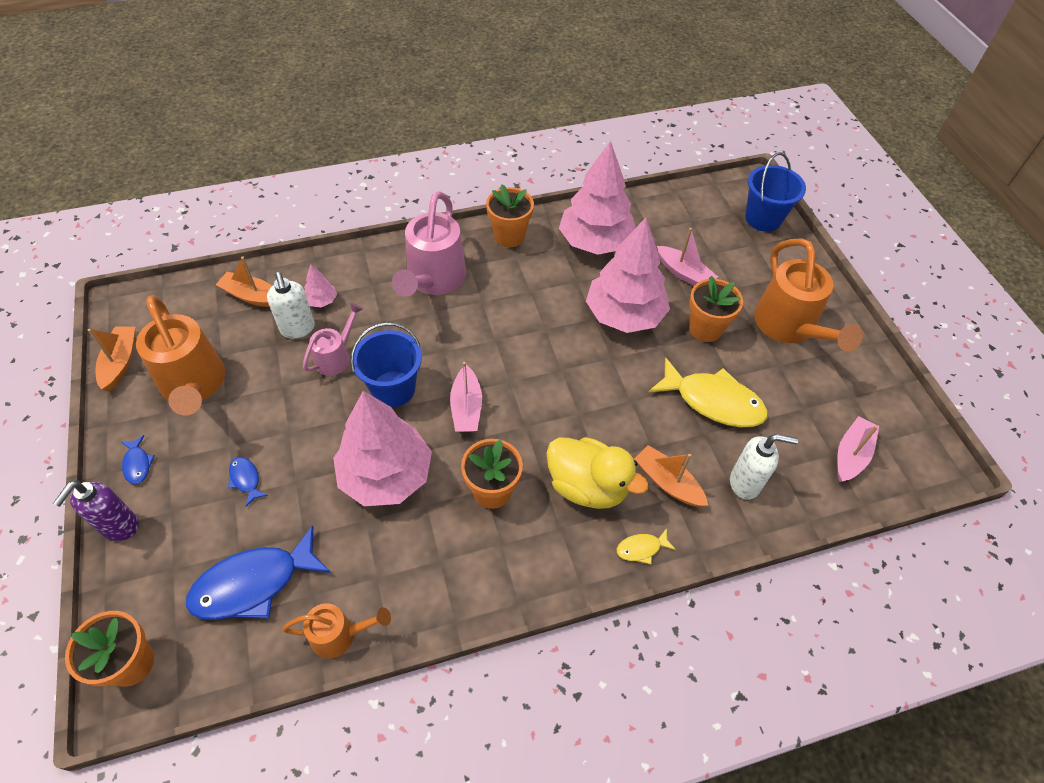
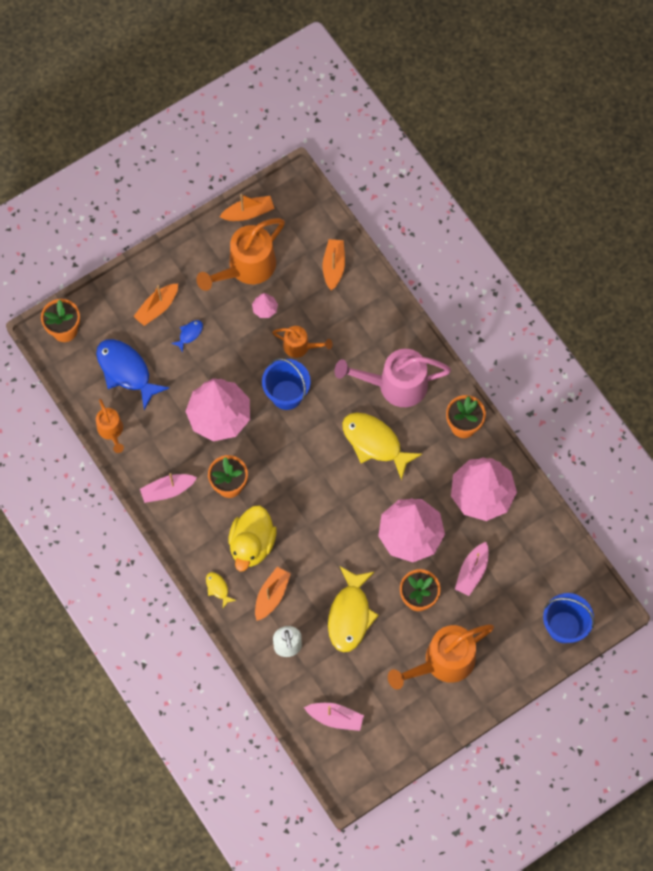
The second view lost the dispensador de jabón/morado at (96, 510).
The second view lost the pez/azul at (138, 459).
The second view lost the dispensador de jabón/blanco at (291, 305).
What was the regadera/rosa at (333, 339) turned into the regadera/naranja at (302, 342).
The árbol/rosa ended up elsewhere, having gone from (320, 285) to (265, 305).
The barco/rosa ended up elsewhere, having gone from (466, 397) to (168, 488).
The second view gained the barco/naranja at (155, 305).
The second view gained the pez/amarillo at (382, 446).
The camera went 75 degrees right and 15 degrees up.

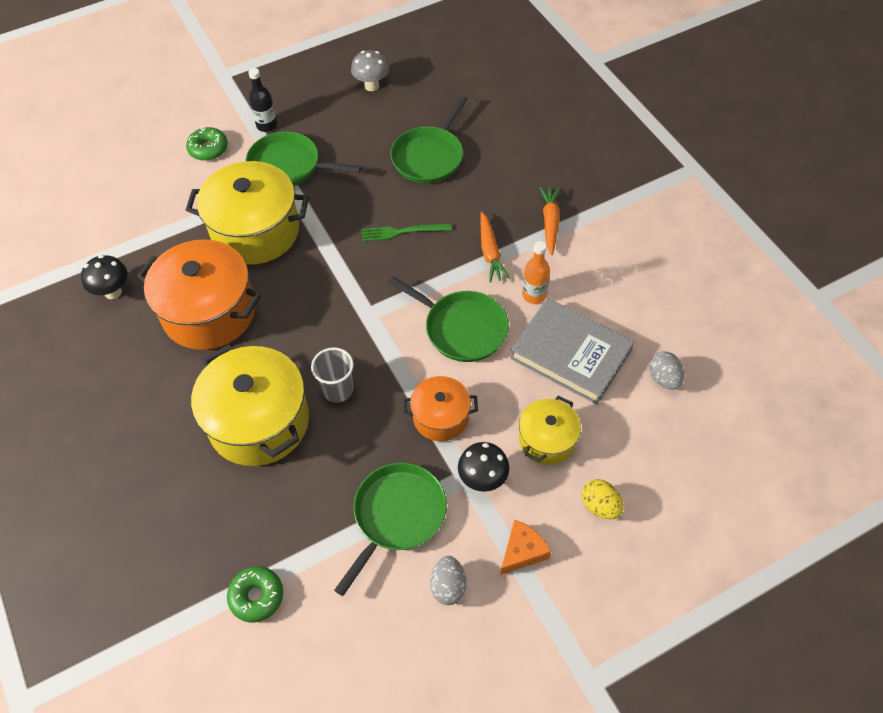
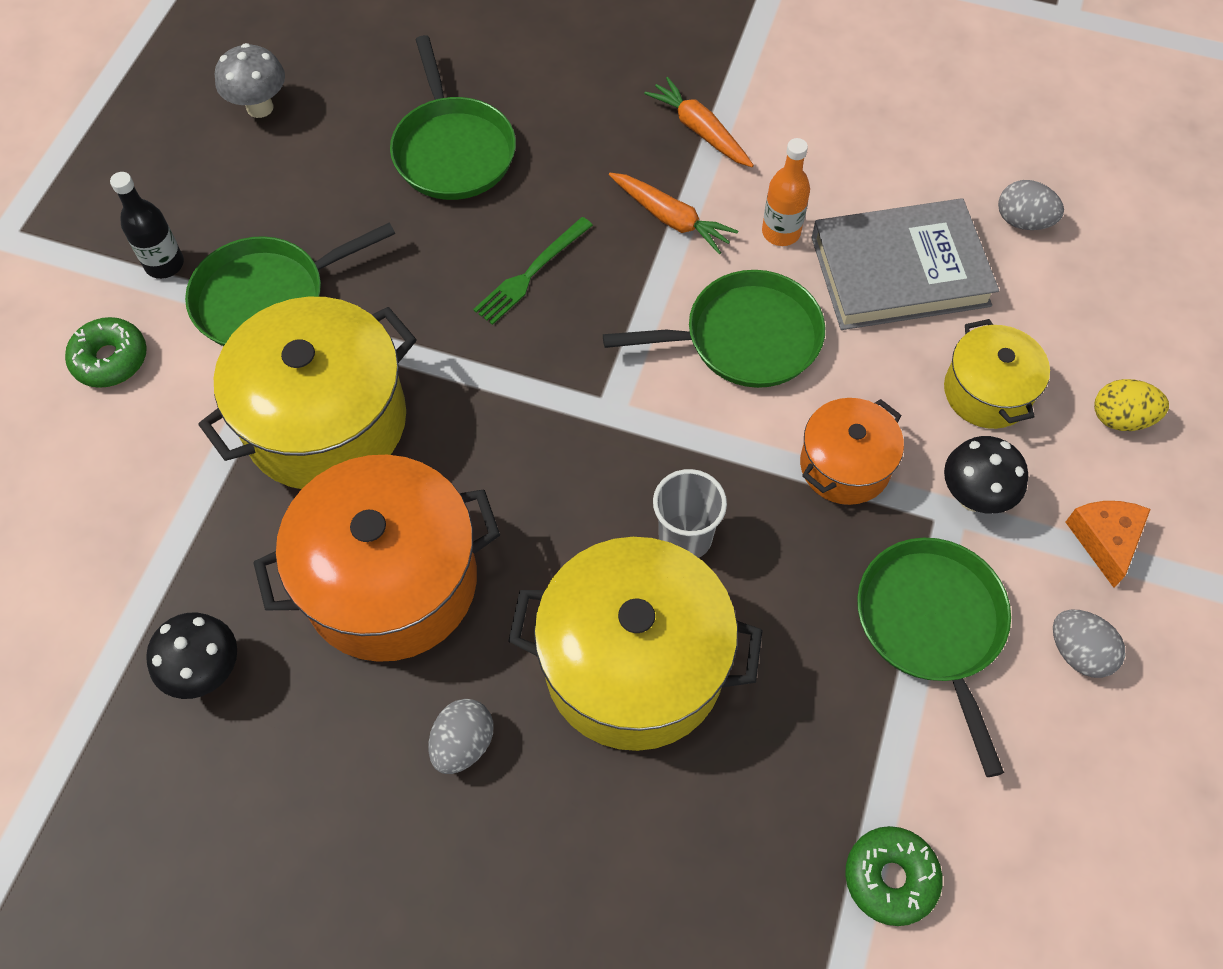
The second view gained the huevo/gris at (461, 736).
The camera went 45 degrees left and 5 degrees up.

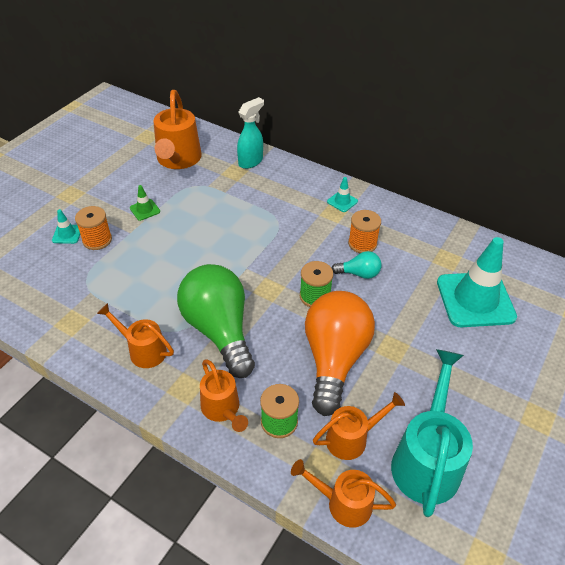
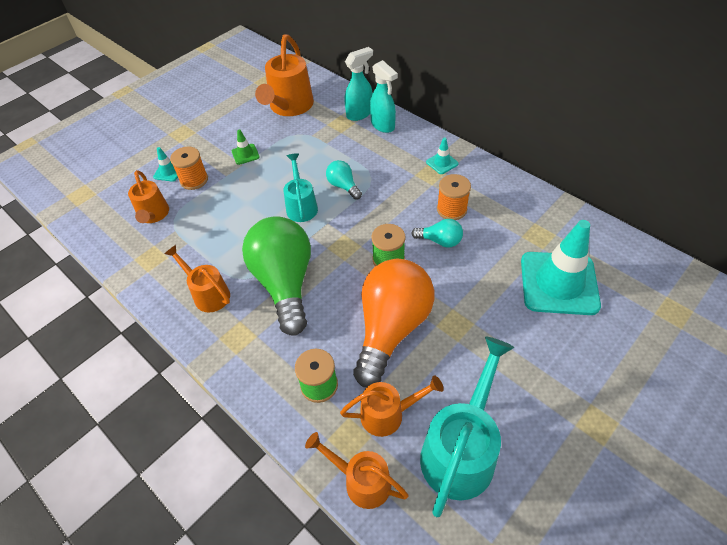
The regadera/naranja ended up elsewhere, having gone from (224, 395) to (148, 196).
The second view gained the regadera/turquesa at (300, 187).
The second view gained the bombilla/turquesa at (344, 180).
The second view gained the pulverizador/turquesa at (384, 96).
The camera went 15 degrees right and 5 degrees up.

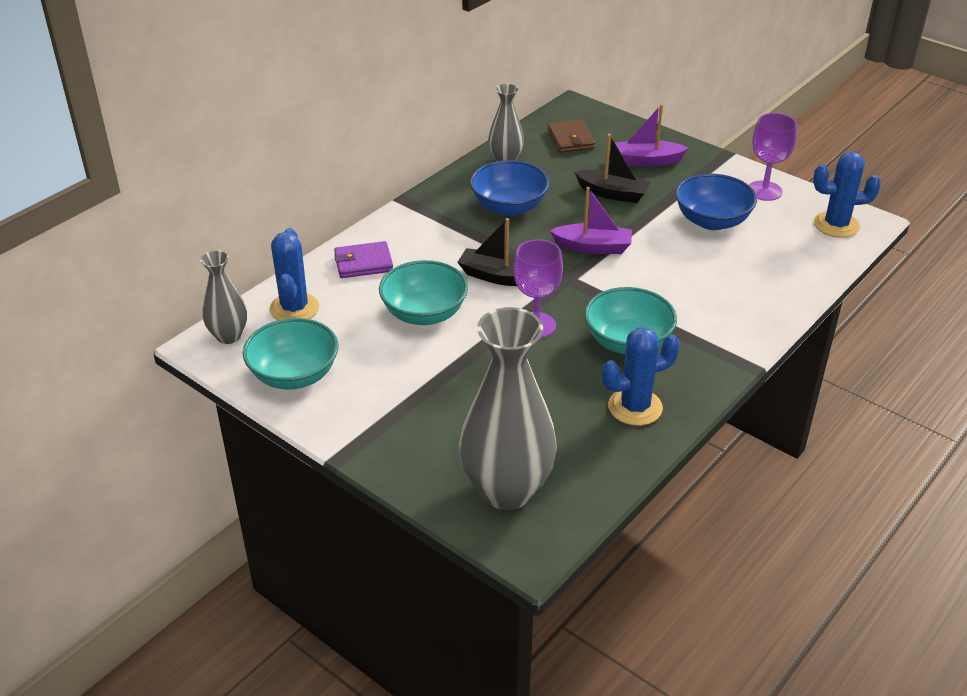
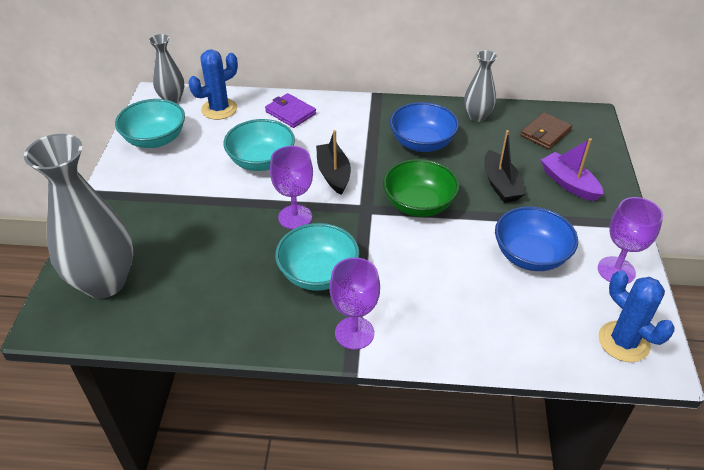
Where the barco/morado stood at (591, 220), the cuenco/verde came to stand at (421, 188).
The second view lost the cactus/azul at (641, 376).
The second view gained the copa/morado at (355, 303).
The camera went 55 degrees right and 5 degrees up.

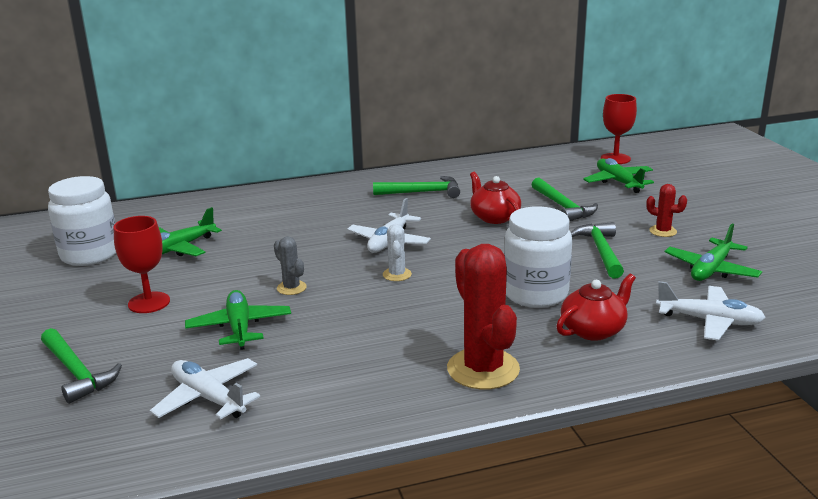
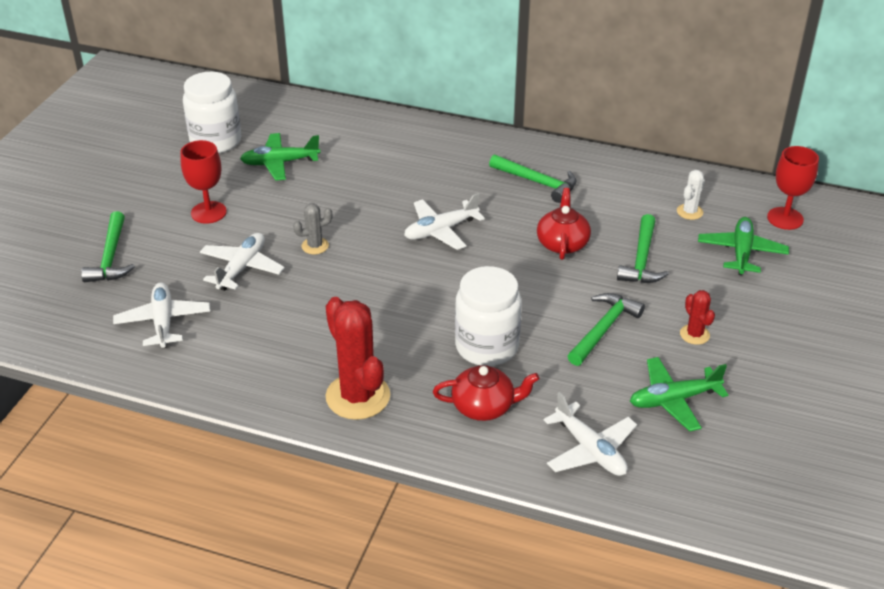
What was the avión/verde at (238, 320) turned into the avión/blanco at (242, 262).
The cactus/gris at (290, 265) ended up facing another way, 75 degrees clockwise from before.
The cactus/blanco ended up elsewhere, having gone from (397, 252) to (691, 195).
The cactus/rojo at (483, 317) ended up facing another way, 45 degrees counterclockwise from before.
The camera went 35 degrees right and 15 degrees up.

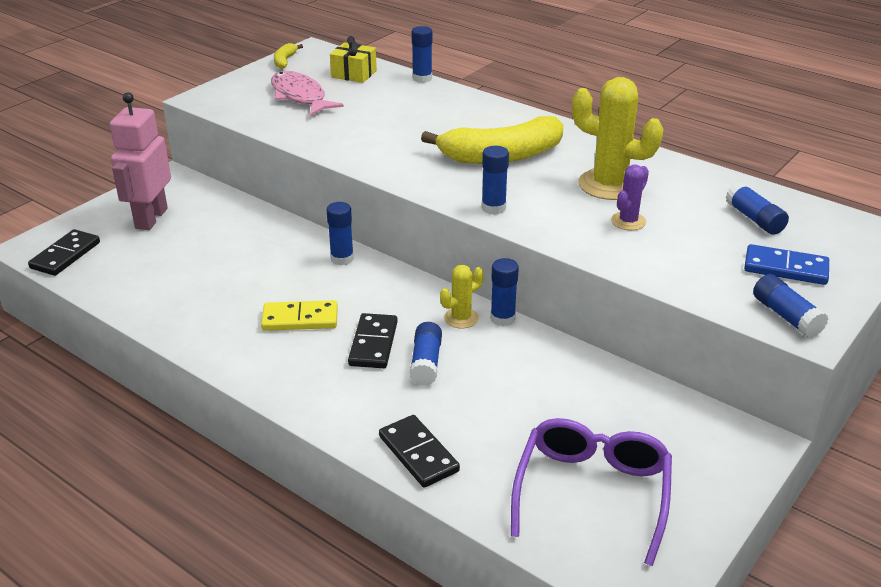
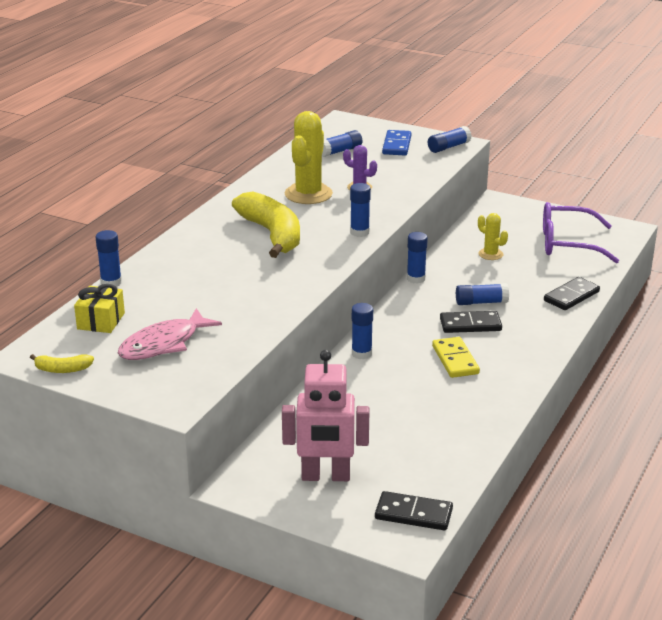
The cactus/amarillo ended up elsewhere, having gone from (462, 296) to (493, 236).
The camera went 100 degrees left and 5 degrees down.

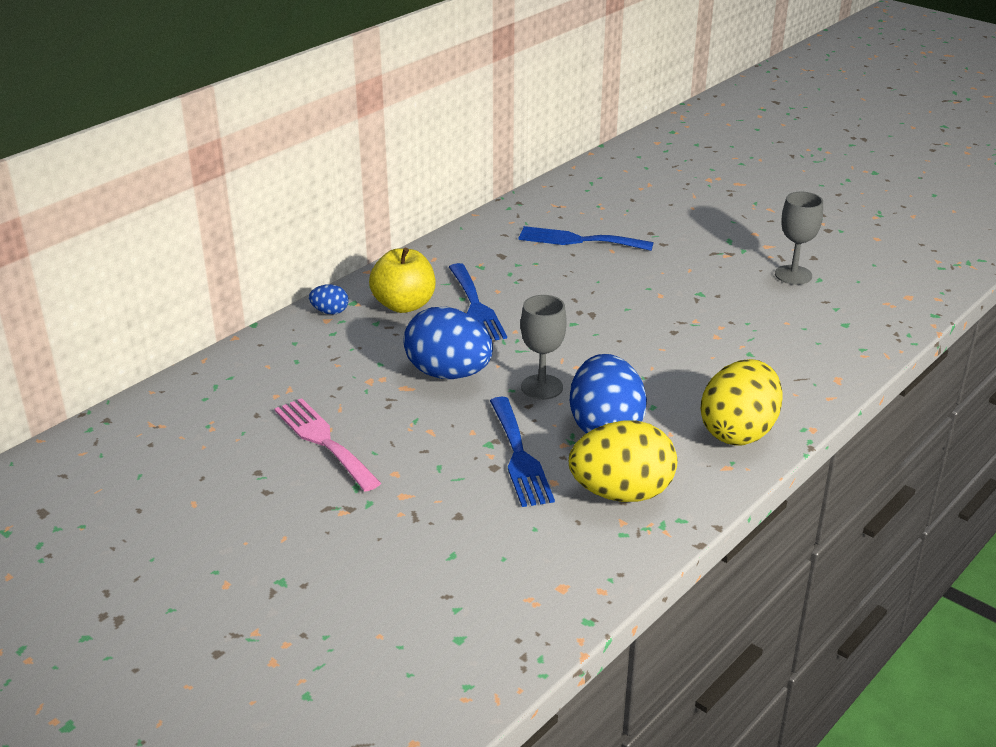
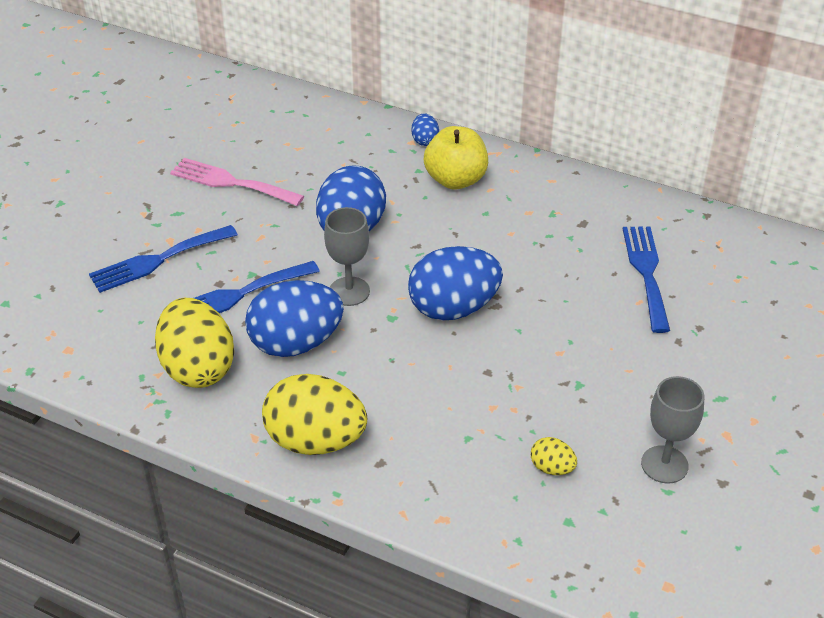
The tenedor/rosa at (328, 445) ended up facing another way, 105 degrees counterclockwise from before.
The tenedor/azul ended up elsewhere, having gone from (478, 301) to (163, 259).
The second view gained the huevo/azul at (455, 283).
The second view gained the huevo/amarillo at (554, 456).
The camera went 75 degrees right and 10 degrees up.

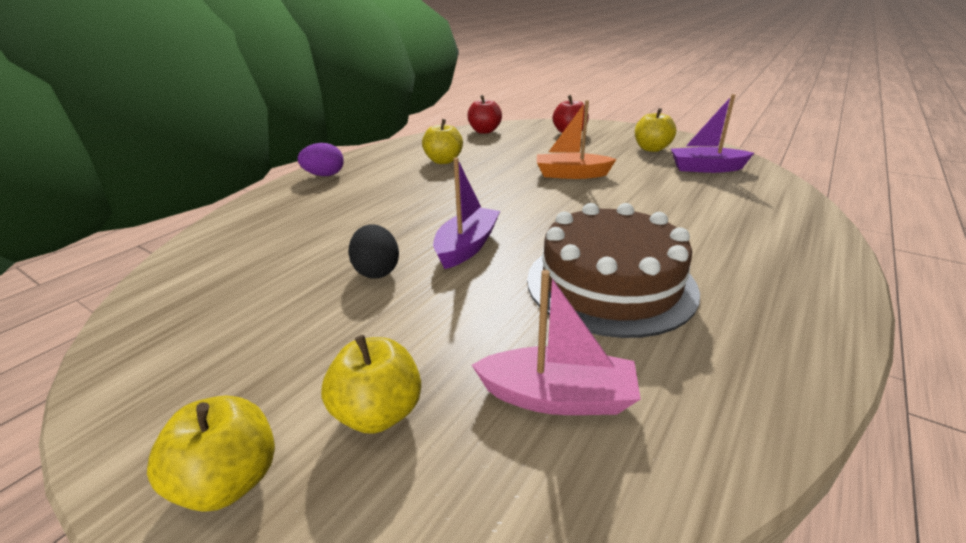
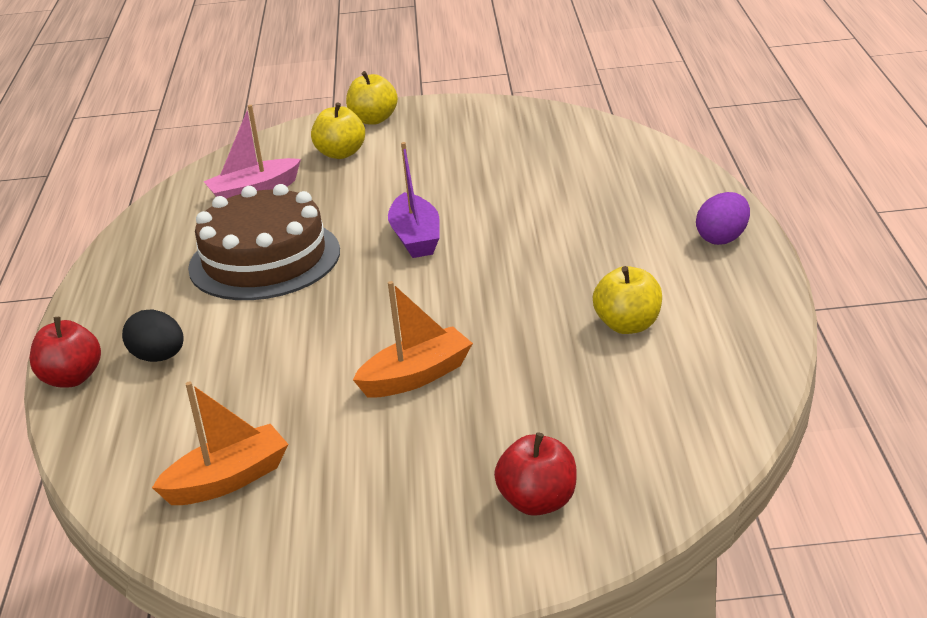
The huevo/negro ended up elsewhere, having gone from (373, 251) to (153, 335).
The manzana/rojo ended up elsewhere, having gone from (484, 114) to (65, 352).
The second view lost the manzana/amarillo at (655, 130).
What was the barco/morado at (712, 133) turned into the barco/naranja at (220, 443).
The camera went 145 degrees right and 0 degrees up.

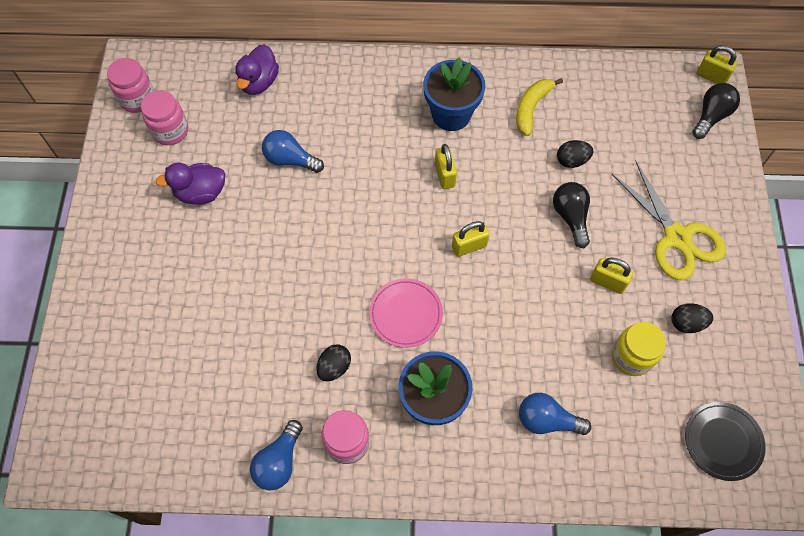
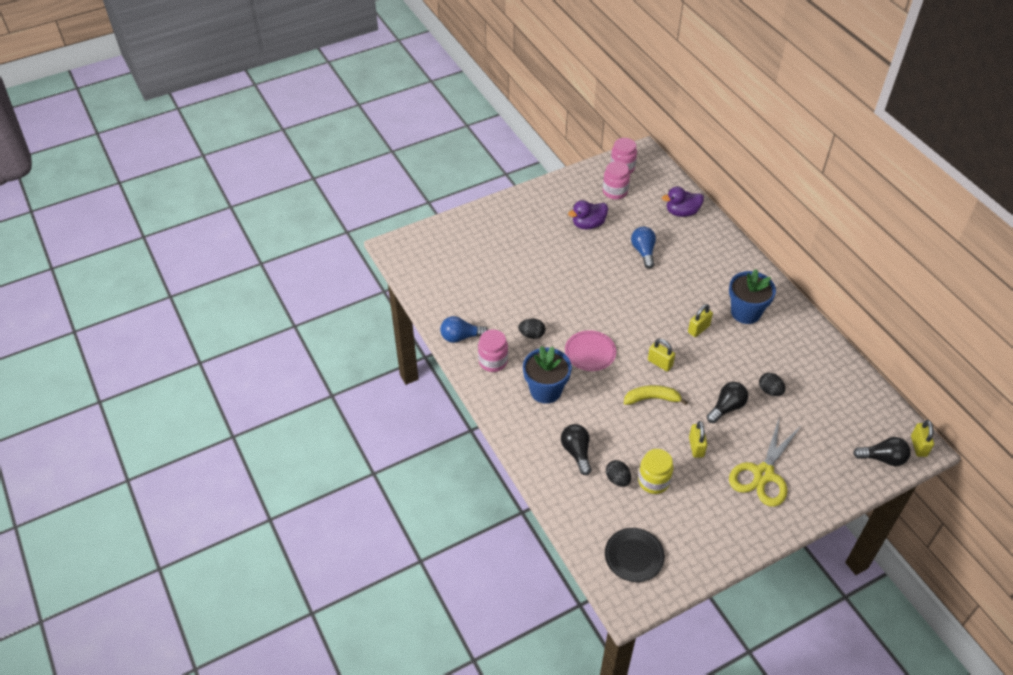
The pato/morado at (190, 183) ended up facing another way, 75 degrees counterclockwise from before.
The plátano/amarillo ended up elsewhere, having gone from (539, 107) to (656, 395).
What was the bombilla/azul at (555, 414) turned into the bombilla/negro at (576, 449).
The huevo/negro ended up elsewhere, having gone from (692, 318) to (618, 473).
The camera went 60 degrees right and 15 degrees down.

